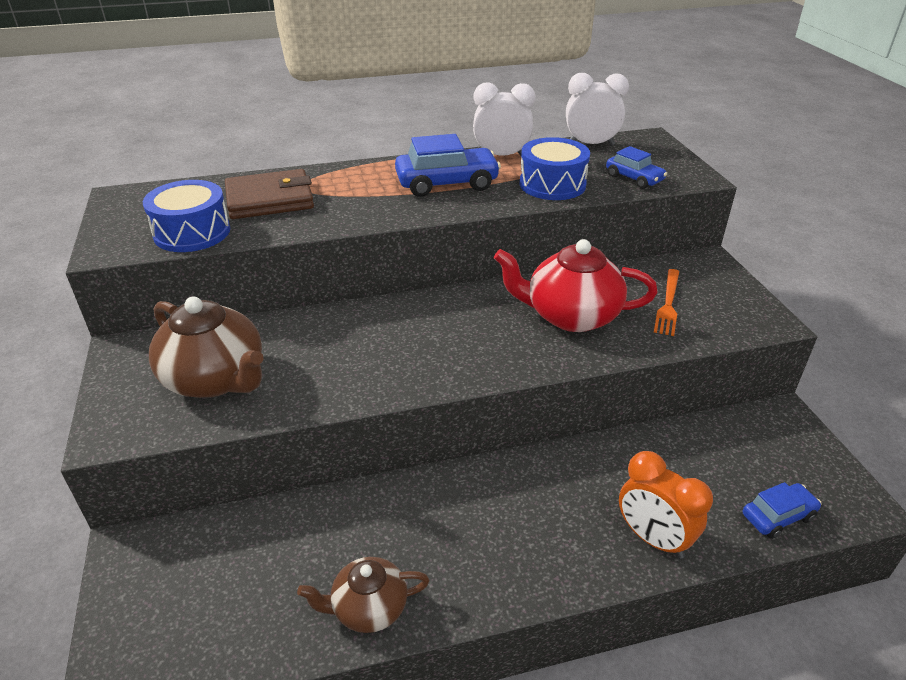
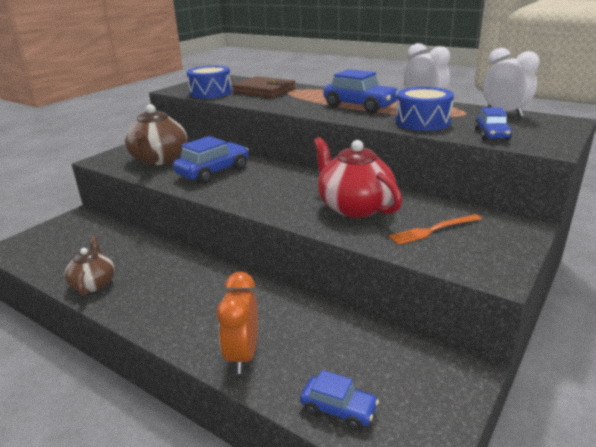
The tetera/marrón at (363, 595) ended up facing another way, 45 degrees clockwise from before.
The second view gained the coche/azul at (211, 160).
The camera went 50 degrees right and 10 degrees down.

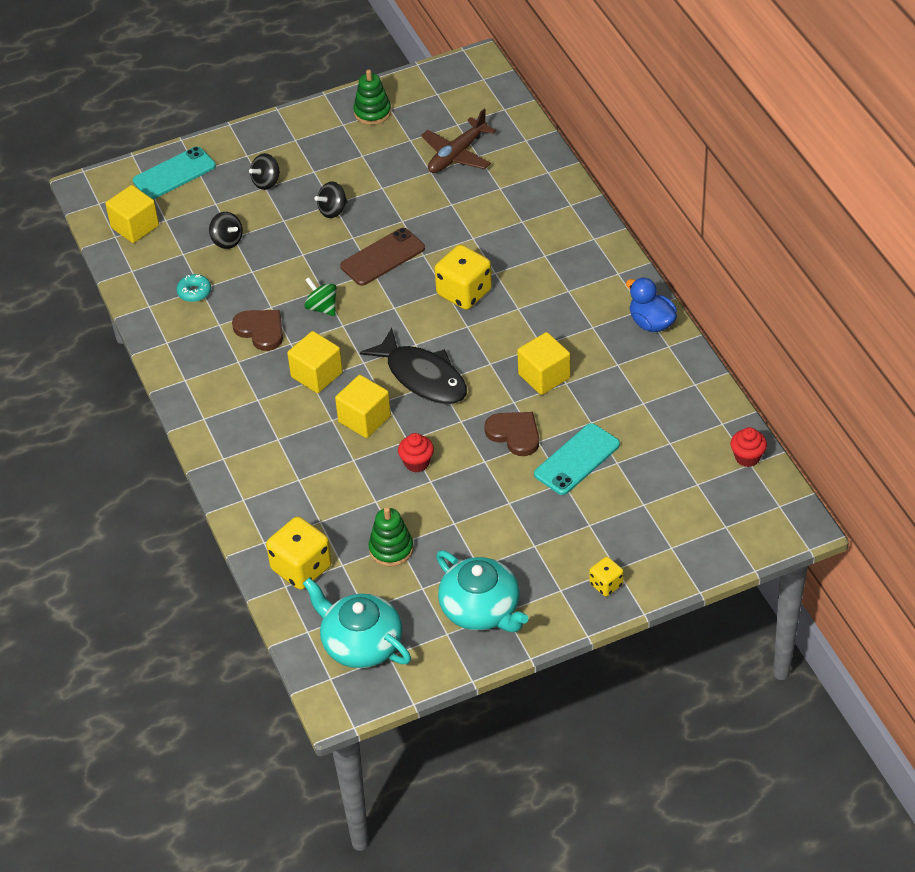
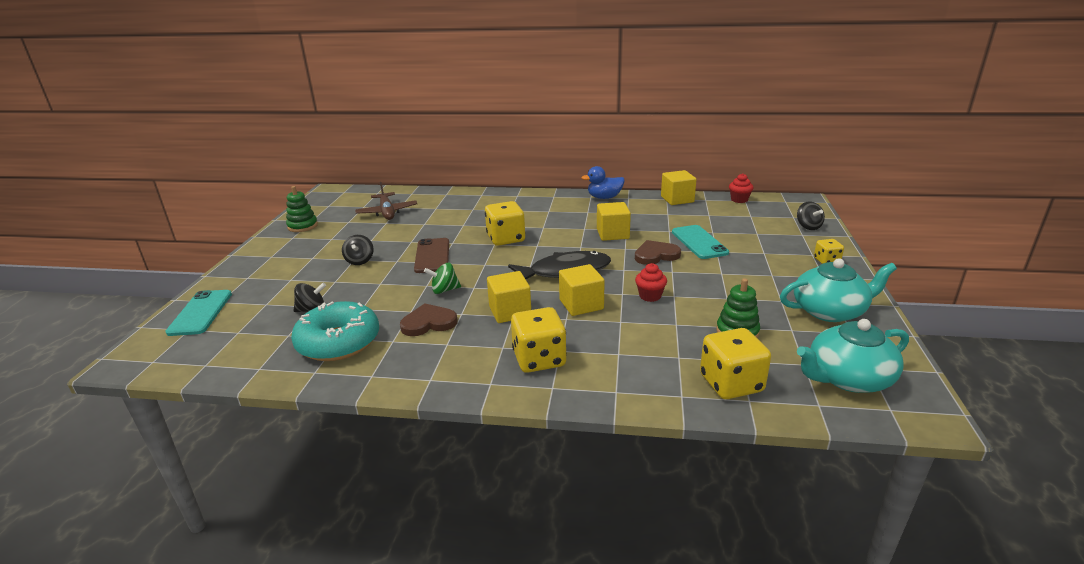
The cubo/amarillo ended up elsewhere, having gone from (132, 214) to (679, 187).
The size of the rosquilla/turquesa at (193, 288) changed by a factor of 2.36.
The peonza/negro ended up elsewhere, having gone from (264, 171) to (811, 215).
The second view gained the dado/amarillo at (539, 340).
The camera went 60 degrees left and 20 degrees down.

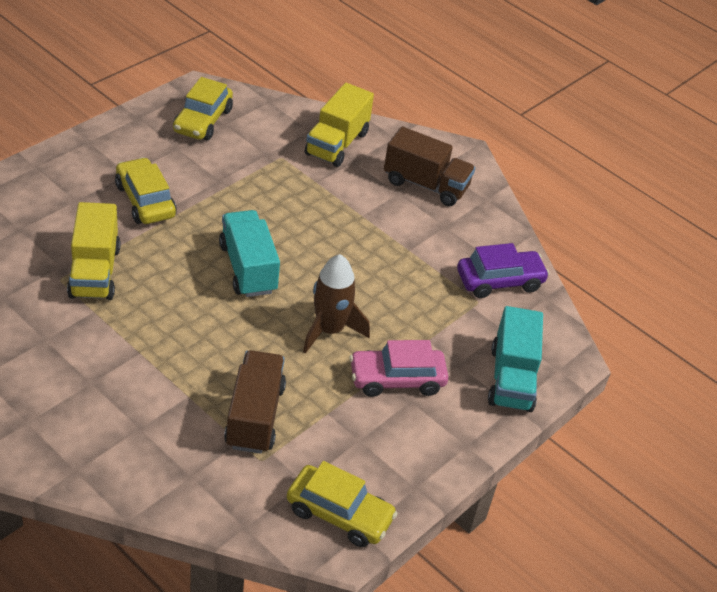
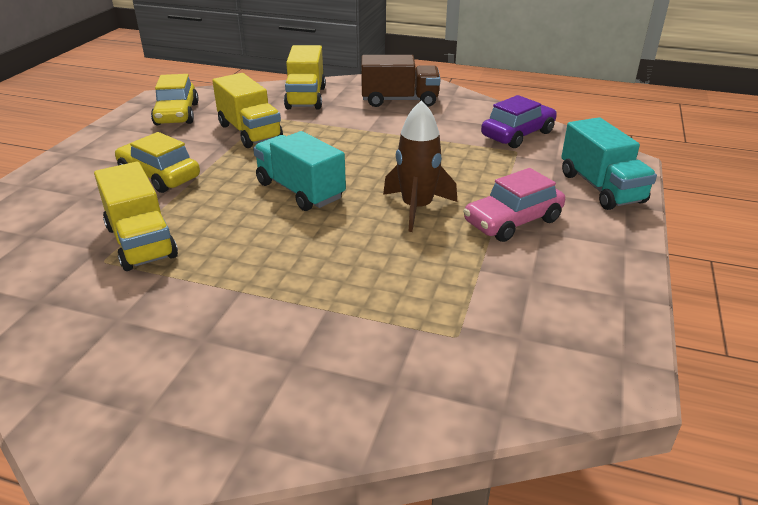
The second view lost the camión/marrón at (255, 402).
The second view lost the coche/amarillo at (342, 504).
The second view gained the camión/amarillo at (247, 110).
The camera went 20 degrees left and 10 degrees down.

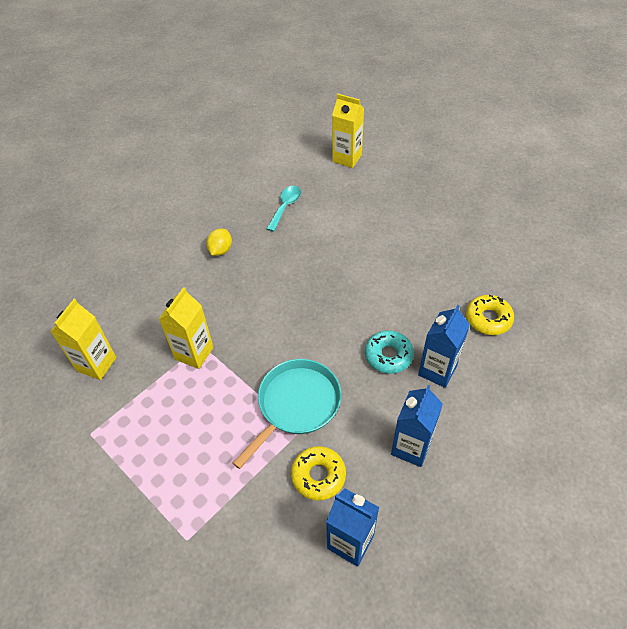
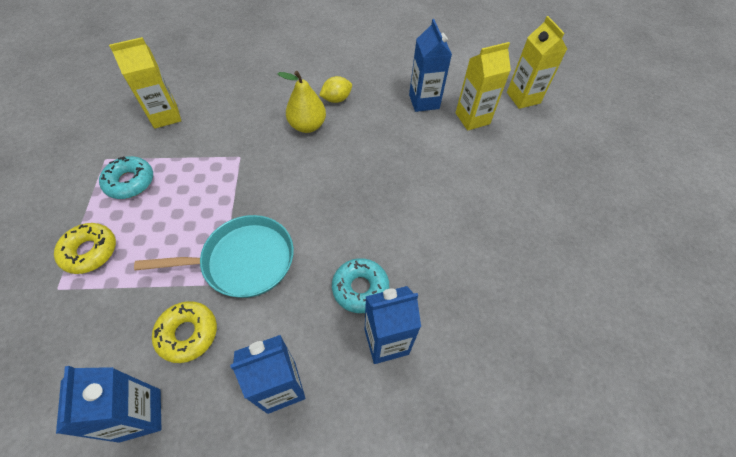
The cartón de leche/amarillo ended up elsewhere, having gone from (186, 328) to (483, 86).
Where the cuchara/turquesa stood at (284, 209), the cartón de leche/azul came to stand at (430, 65).
The rosquilla/amarillo ended up elsewhere, having gone from (490, 315) to (85, 248).
The second view gained the rosquilla/turquesa at (126, 177).
The second view gained the pera/amarillo at (302, 102).
The camera went 40 degrees right and 5 degrees up.

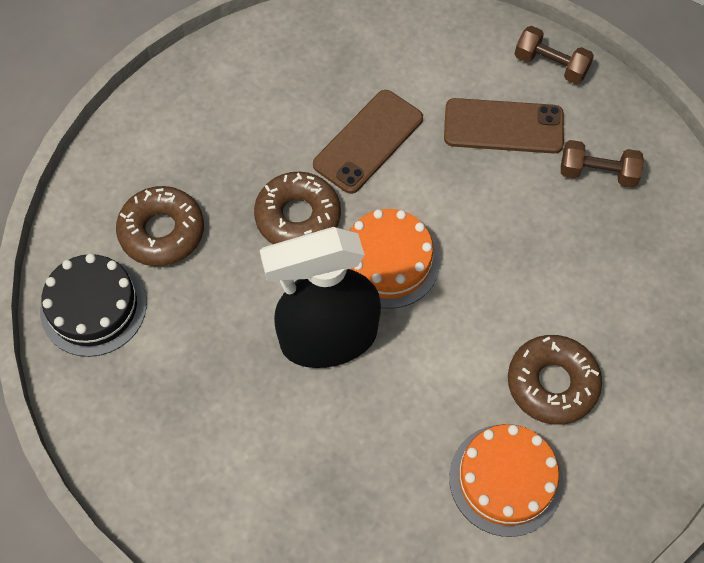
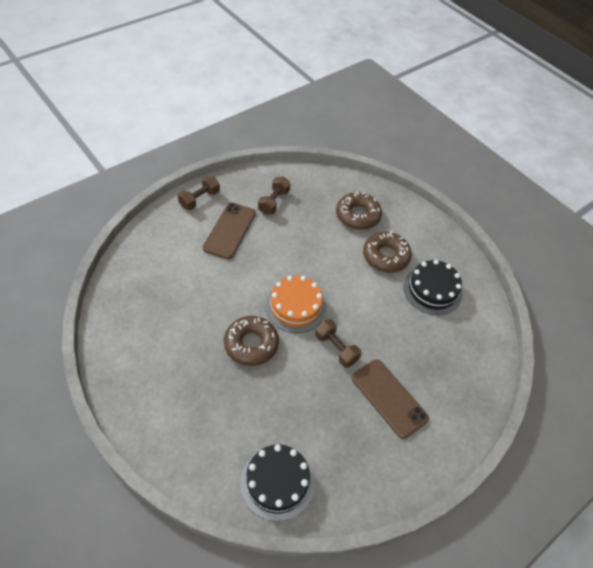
The rosquilla/marrón ended up elsewhere, having gone from (160, 226) to (359, 211).
Where the pulverizador/negro stood at (320, 297), the mancuerna/marrón came to stand at (338, 343).
The móvil/marrón ended up elsewhere, having gone from (368, 142) to (390, 399).
What was the tarta/naranja at (506, 480) turned into the tarta/negro at (433, 287).
The camera went 80 degrees left and 10 degrees down.

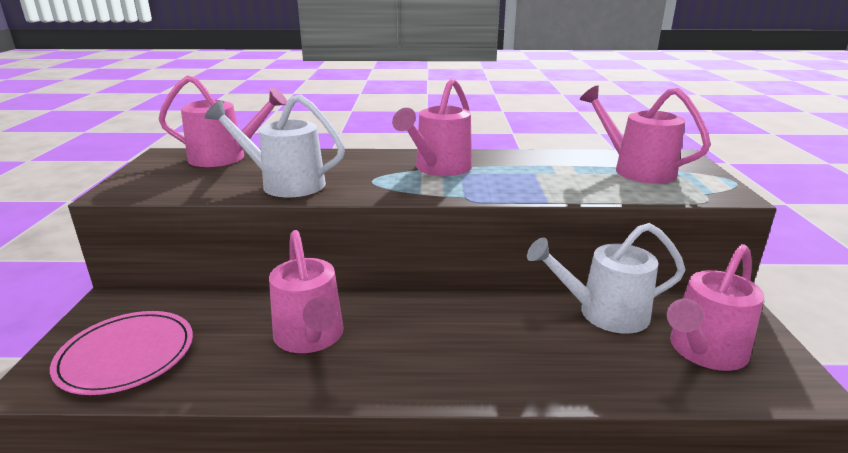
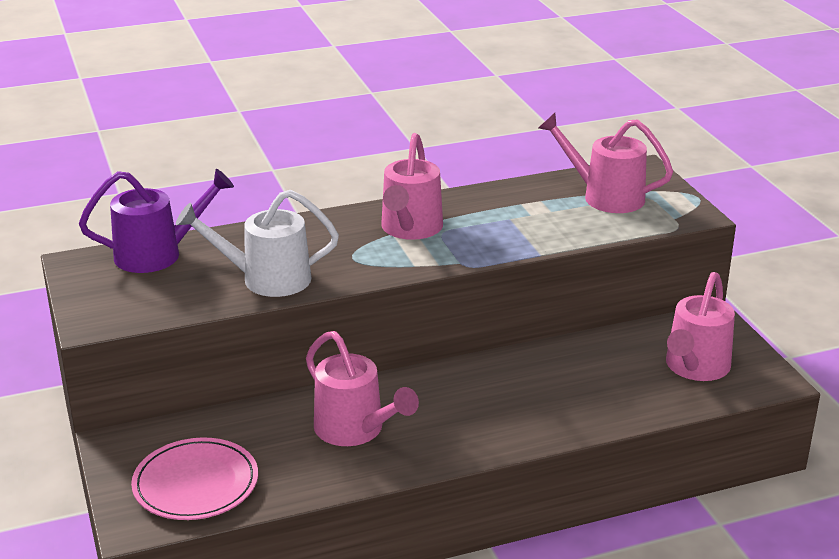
What was the regadera/rosa at (222, 121) turned into the regadera/morado at (156, 221).
The second view lost the regadera/blanco at (606, 278).
The camera went 20 degrees left and 5 degrees up.

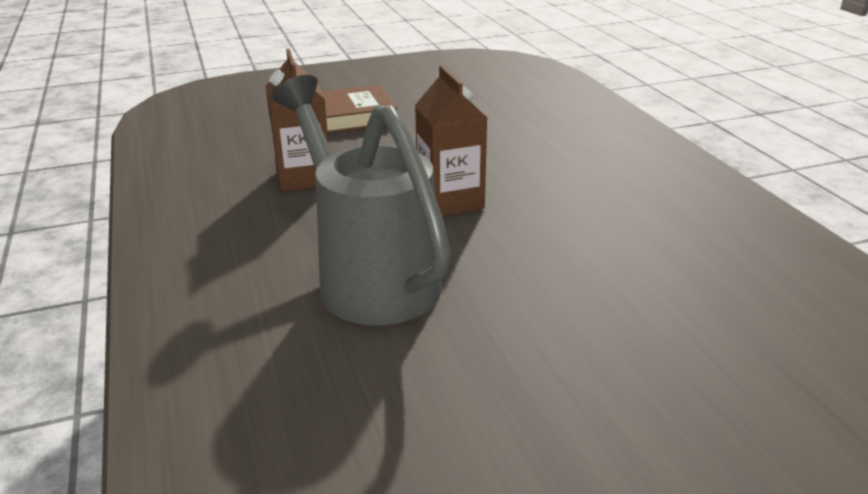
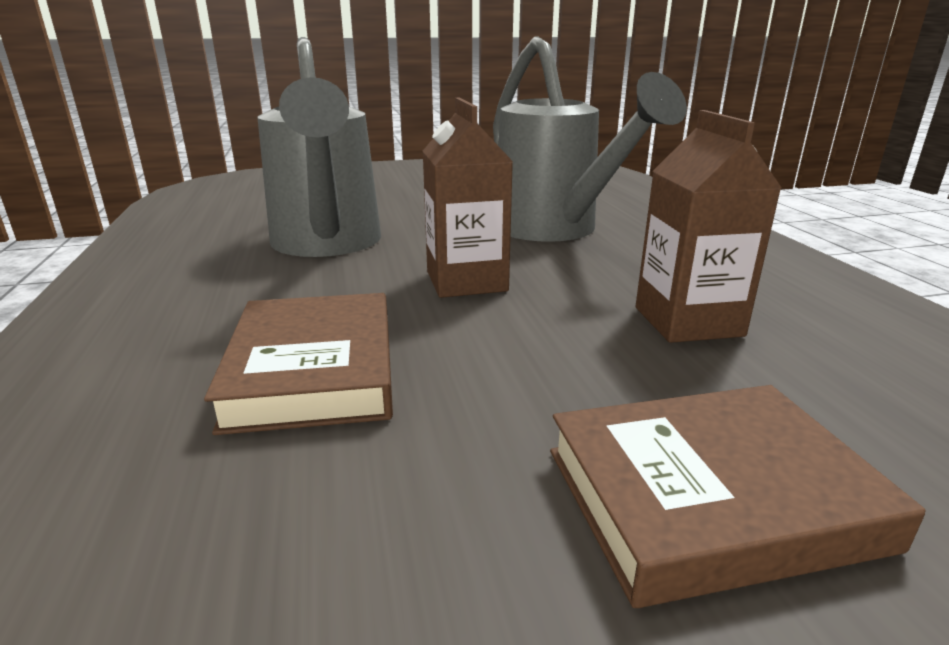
The second view gained the libro/marrón at (298, 364).
The second view gained the regadera/gris at (319, 147).
The camera went 175 degrees left and 5 degrees down.

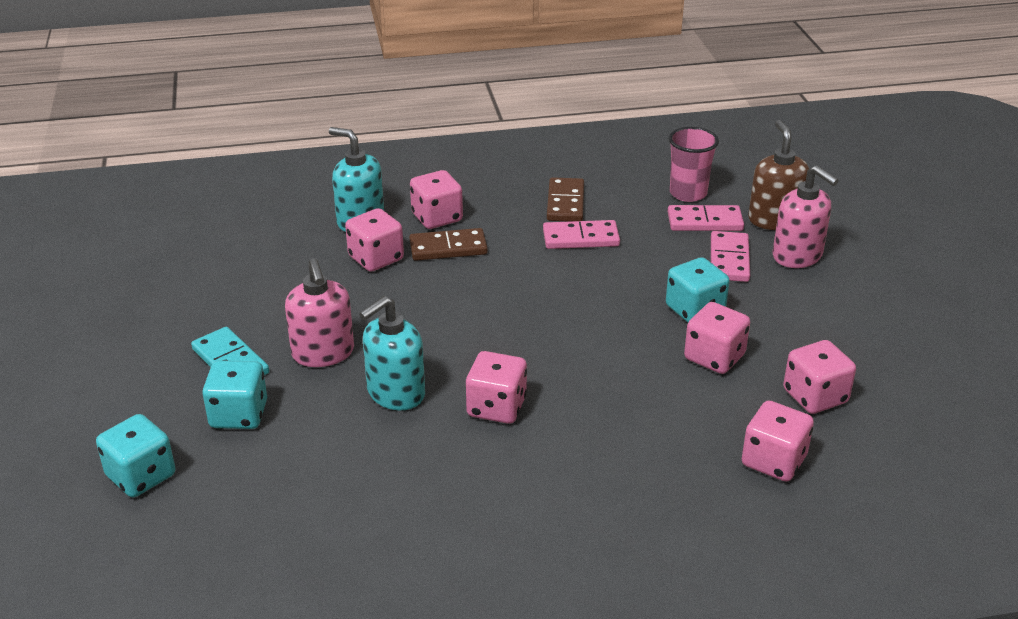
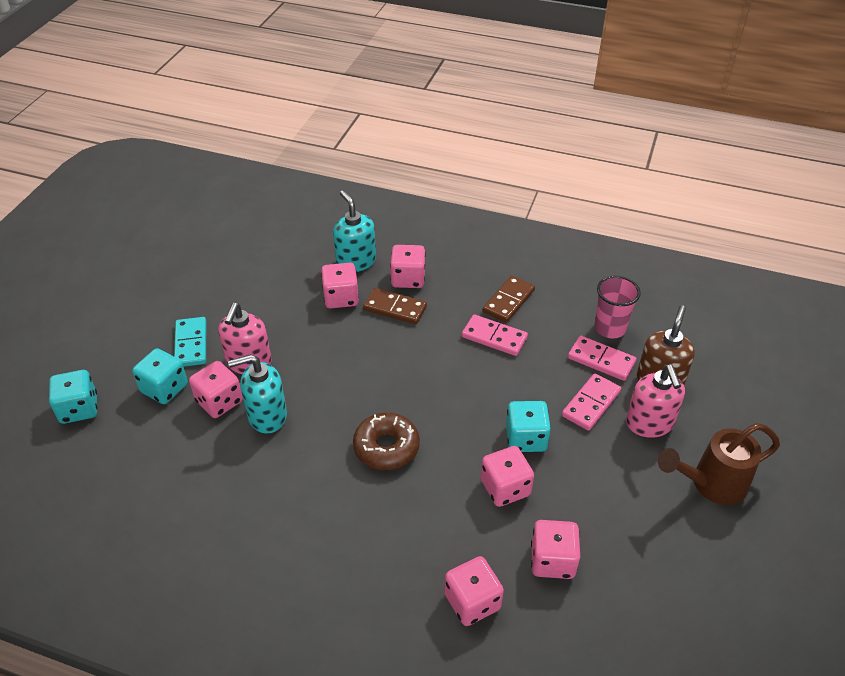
The dado/rosa ended up elsewhere, having gone from (496, 387) to (216, 389).
The second view gained the rosquilla/marrón at (386, 441).
The second view gained the regadera/marrón at (719, 464).
The camera went 30 degrees right and 10 degrees up.

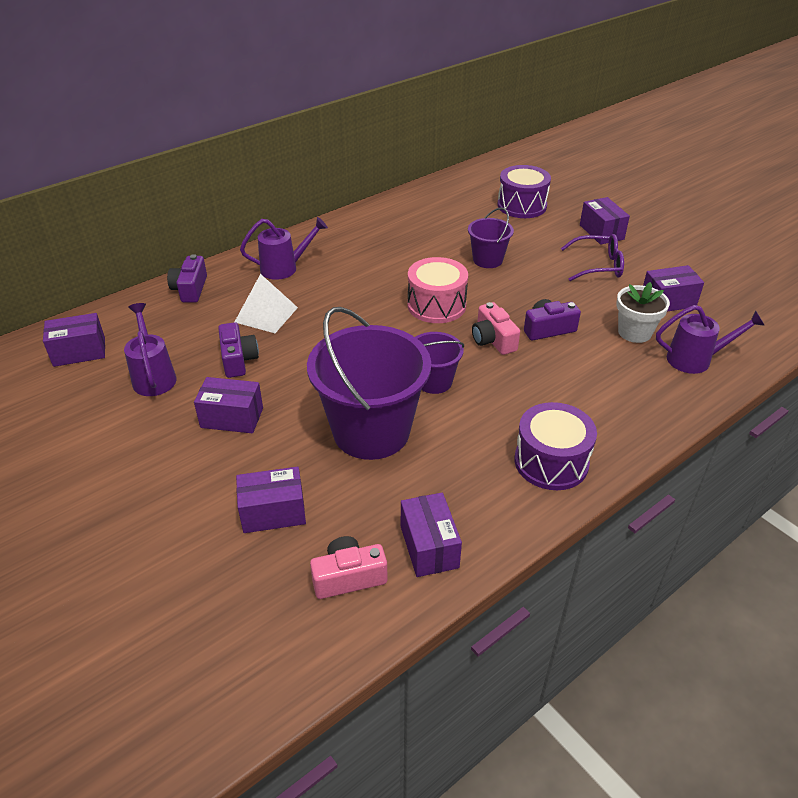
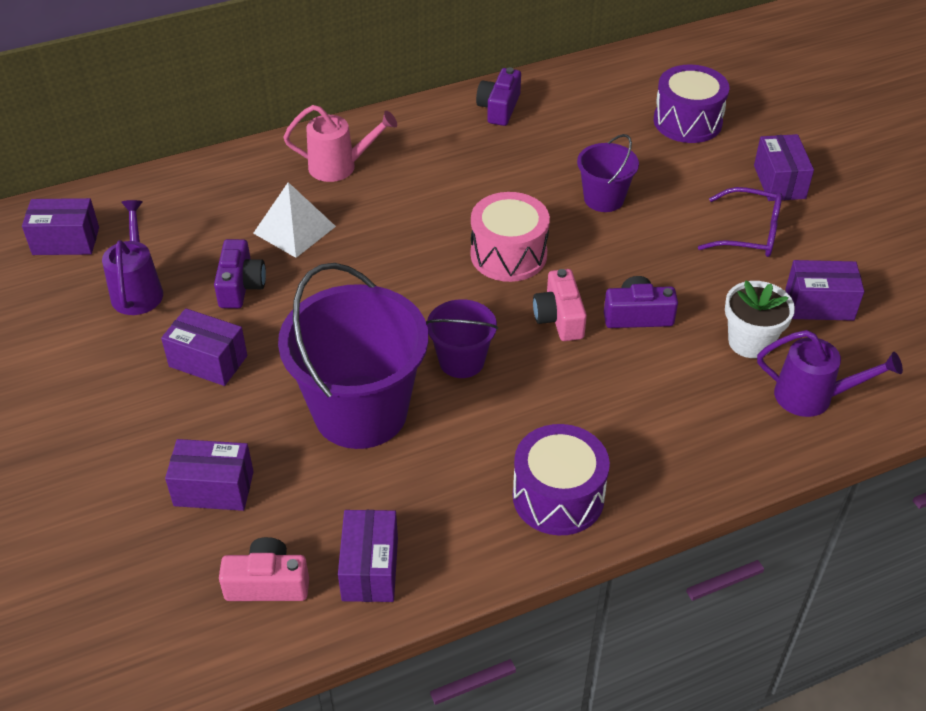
The cámara/morado ended up elsewhere, having gone from (187, 278) to (498, 97).
What was the regadera/morado at (284, 248) turned into the regadera/rosa at (340, 143).
The camera went 15 degrees right and 5 degrees up.

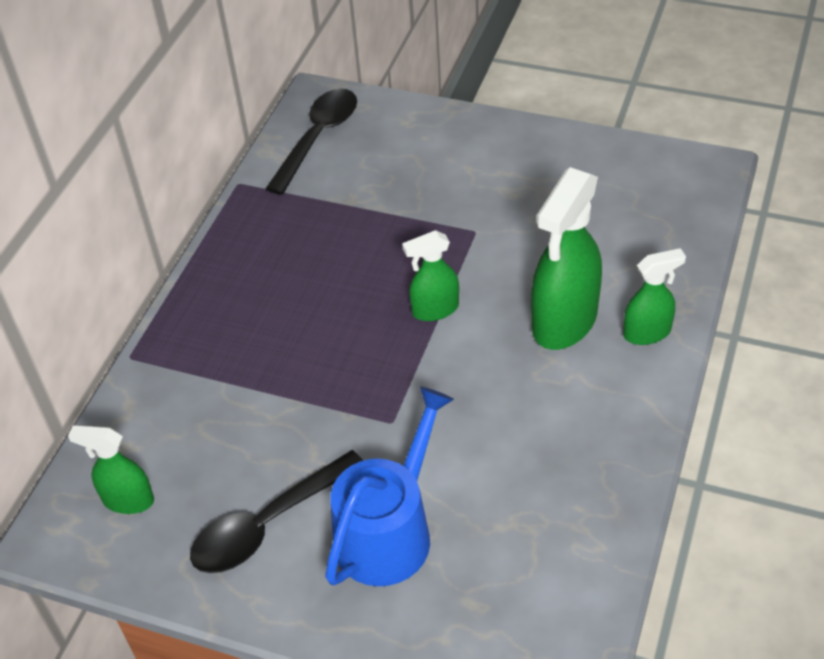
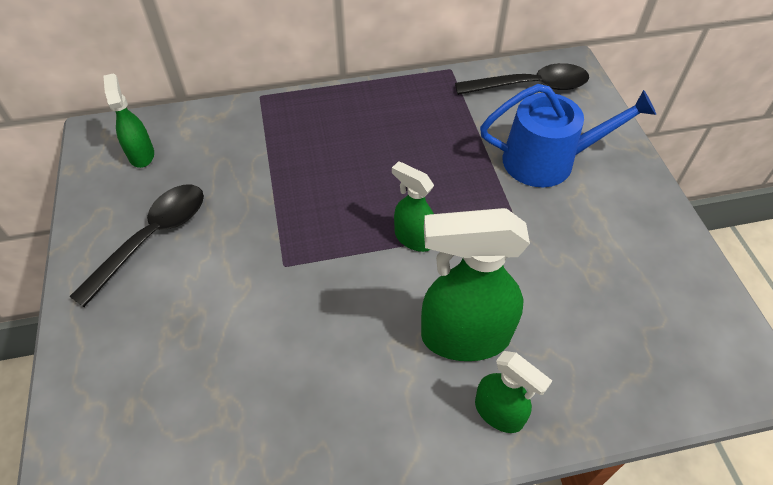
The cuchara/negro at (276, 511) ended up facing another way, 105 degrees clockwise from before.
The regadera/azul ended up elsewhere, having gone from (389, 486) to (568, 135).
The camera went 55 degrees right and 5 degrees up.

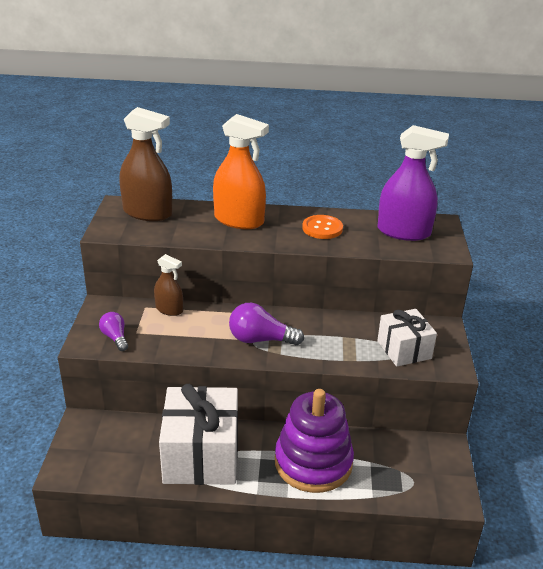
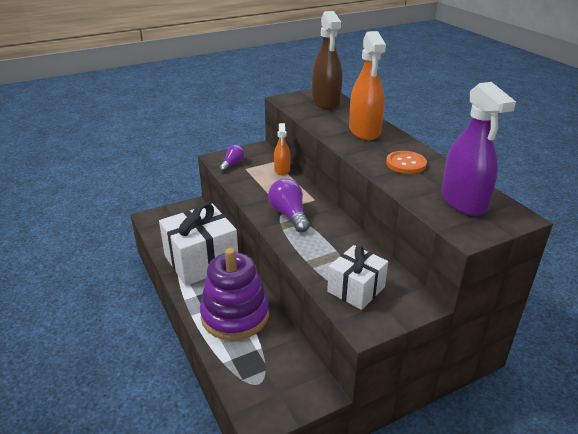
What was the pulverizador/marrón at (168, 285) turned into the pulverizador/naranja at (282, 149).
The camera went 60 degrees right and 0 degrees up.

